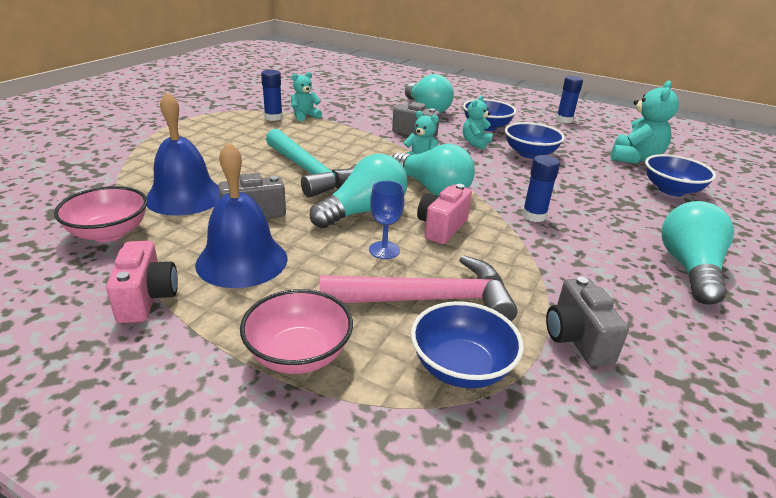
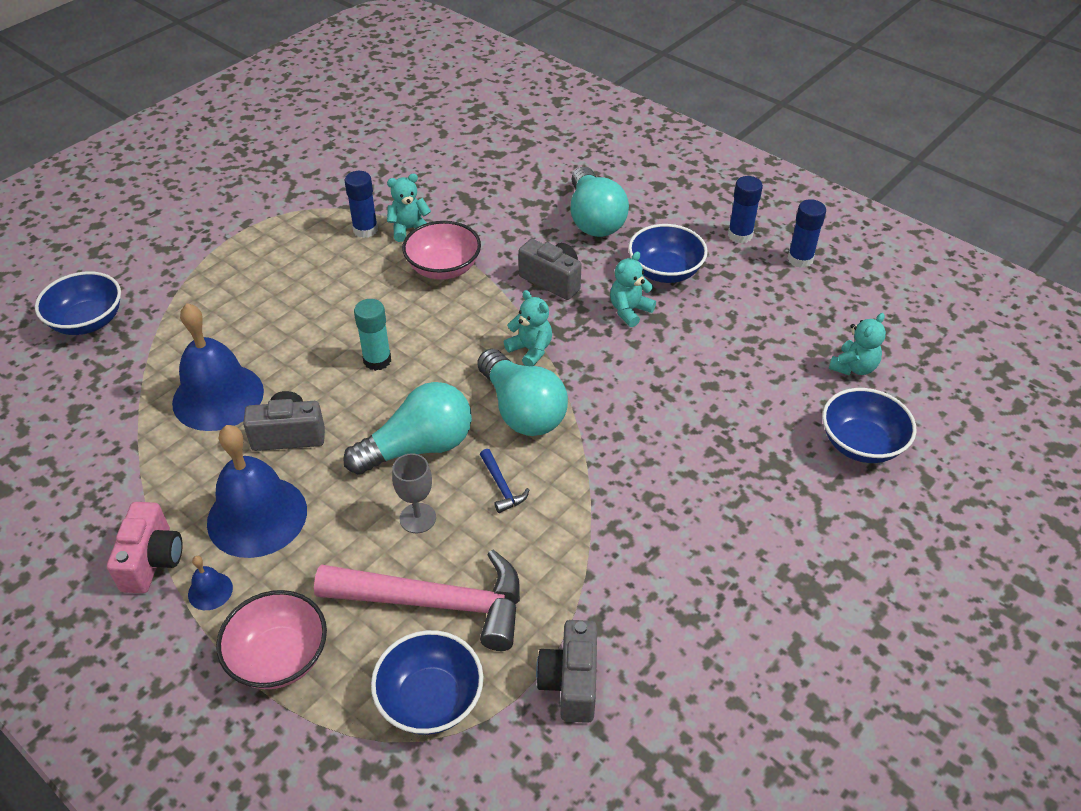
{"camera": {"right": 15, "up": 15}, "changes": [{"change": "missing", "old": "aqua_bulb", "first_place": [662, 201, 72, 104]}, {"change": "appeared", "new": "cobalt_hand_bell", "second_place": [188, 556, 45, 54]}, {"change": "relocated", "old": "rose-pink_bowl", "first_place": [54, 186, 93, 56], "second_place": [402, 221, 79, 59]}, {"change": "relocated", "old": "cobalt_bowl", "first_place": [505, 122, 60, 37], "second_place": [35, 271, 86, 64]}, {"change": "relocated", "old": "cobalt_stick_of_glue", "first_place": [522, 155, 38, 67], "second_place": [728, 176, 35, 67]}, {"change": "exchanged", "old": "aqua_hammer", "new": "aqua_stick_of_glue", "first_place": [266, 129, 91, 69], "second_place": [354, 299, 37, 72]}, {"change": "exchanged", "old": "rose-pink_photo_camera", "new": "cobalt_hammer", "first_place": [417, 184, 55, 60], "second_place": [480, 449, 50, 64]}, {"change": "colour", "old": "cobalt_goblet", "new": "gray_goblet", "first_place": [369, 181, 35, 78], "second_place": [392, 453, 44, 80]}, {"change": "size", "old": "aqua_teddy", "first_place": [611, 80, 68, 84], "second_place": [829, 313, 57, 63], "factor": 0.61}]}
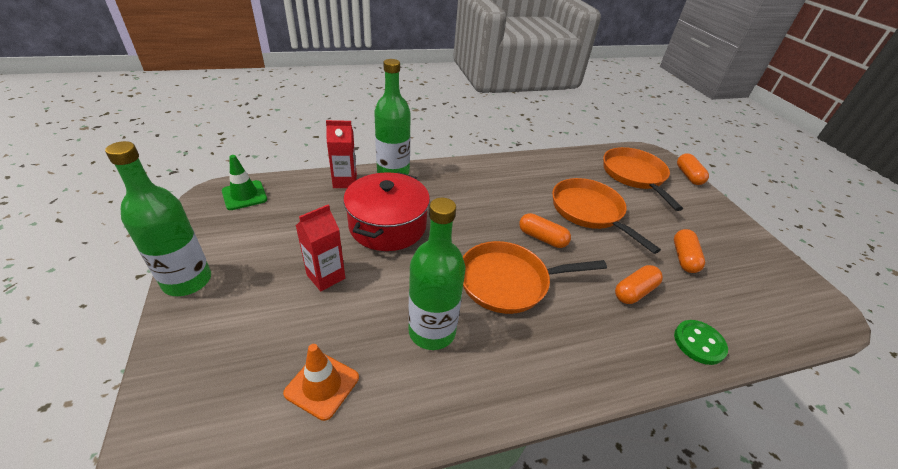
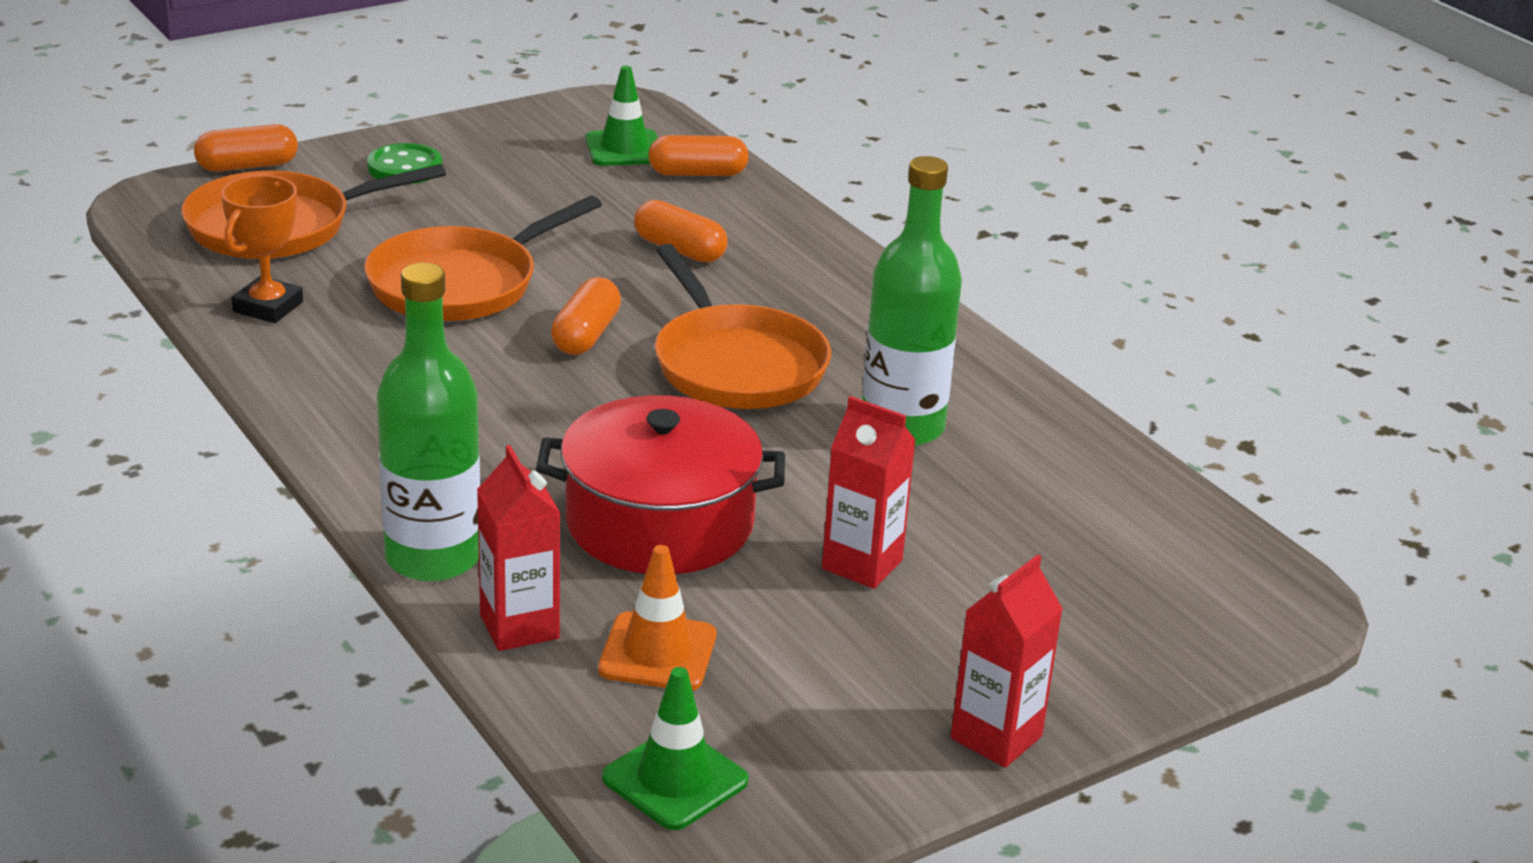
{"camera": {"right": -105, "up": -10}, "changes": [{"change": "appeared", "new": "bright_orange_trophy", "second_place": [221, 175, 82, 148]}, {"change": "appeared", "new": "leaf-green_safety_cone", "second_place": [585, 66, 73, 100]}, {"change": "relocated", "old": "bright_orange_safety_cone", "first_place": [283, 344, 76, 77], "second_place": [598, 545, 119, 145]}, {"change": "relocated", "old": "bright_orange_pill", "first_place": [674, 229, 31, 44], "second_place": [648, 135, 101, 41]}, {"change": "relocated", "old": "leaf-green_sewing_button", "first_place": [674, 320, 54, 45], "second_place": [367, 143, 75, 41]}, {"change": "exchanged", "old": "leaf-green_flask", "new": "scarlet_milk_carton", "first_place": [105, 141, 106, 155], "second_place": [951, 554, 112, 214]}]}
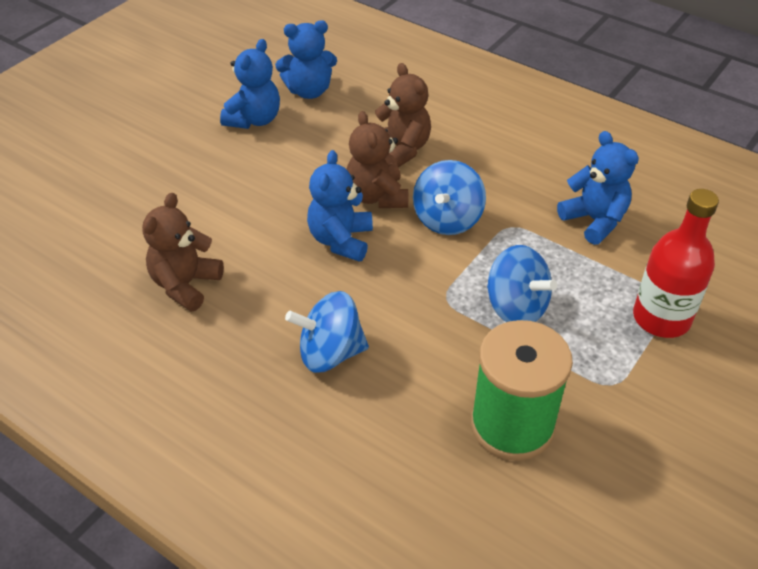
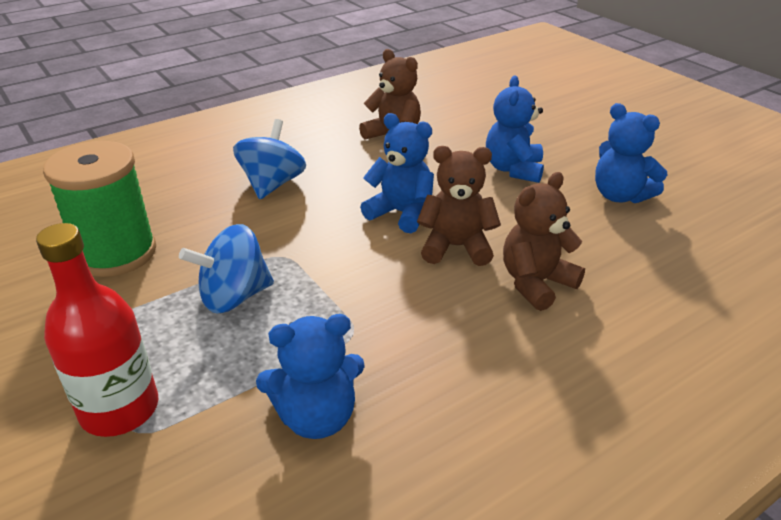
{"camera": {"right": 110, "up": -10}, "changes": [{"change": "missing", "old": "cobalt_toy_top", "first_place": [413, 160, 73, 75]}, {"change": "relocated", "old": "cobalt_teddy", "first_place": [275, 20, 62, 79], "second_place": [486, 75, 58, 108]}, {"change": "spun", "old": "dark_brown_teddy", "first_place": [375, 63, 56, 104], "second_place": [503, 172, 82, 139], "degrees": 150}]}
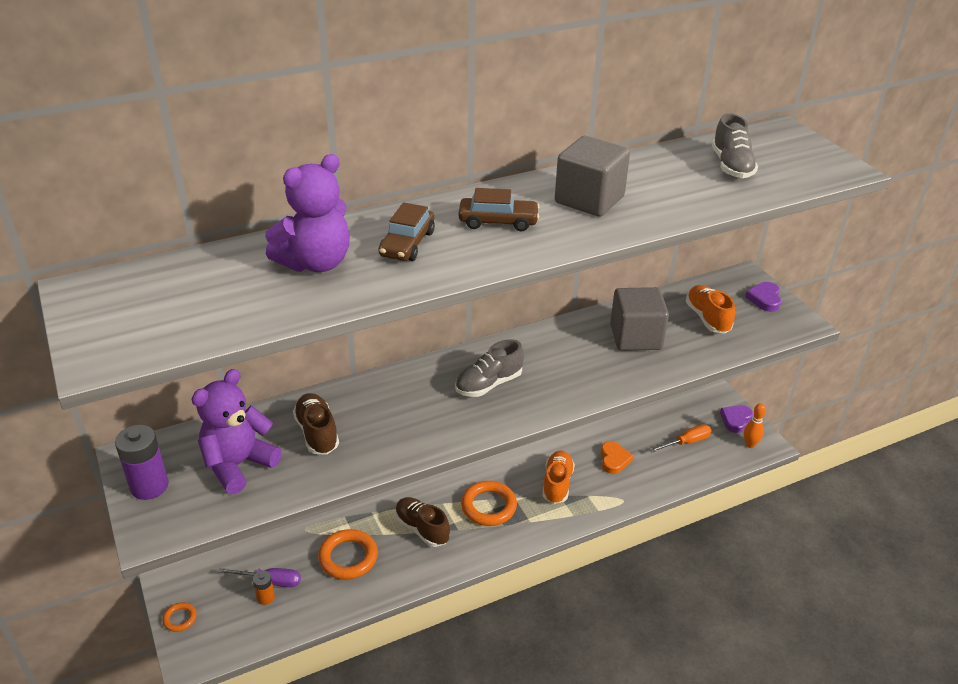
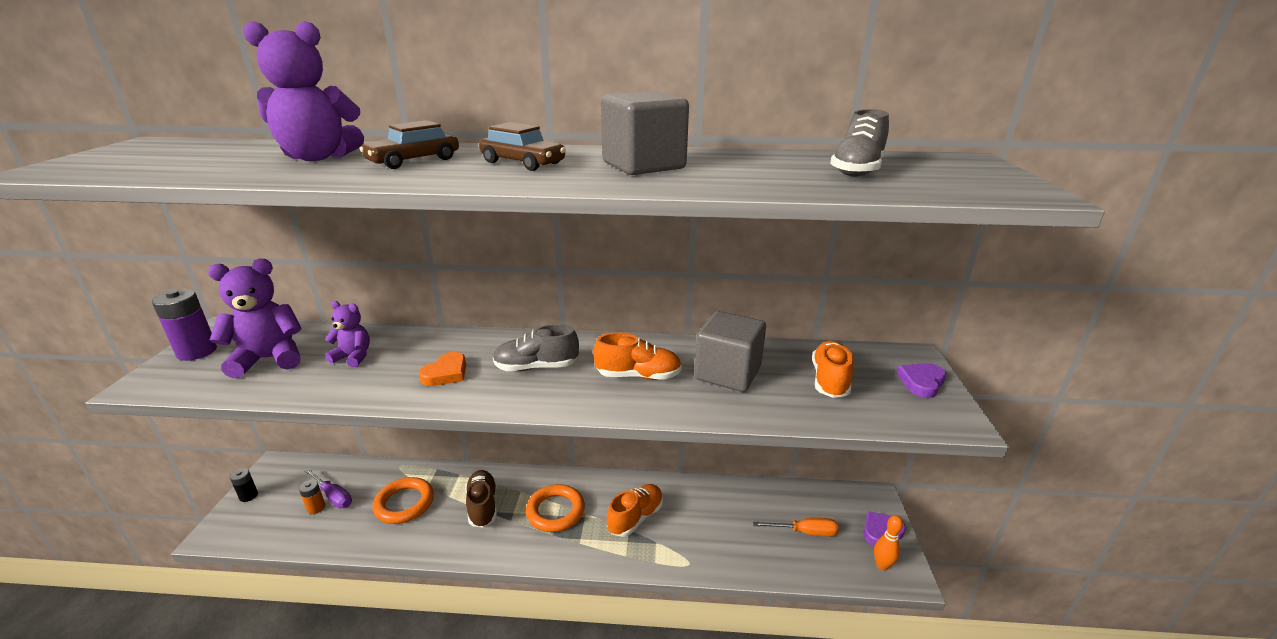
{"camera": {"right": 30, "up": -10}, "changes": [{"change": "appeared", "new": "bright_orange_shoe", "second_place": [593, 332, 89, 48]}, {"change": "relocated", "old": "bright_orange_heart", "first_place": [601, 441, 32, 33], "second_place": [419, 352, 47, 34]}, {"change": "exchanged", "old": "bright_orange_ring", "new": "jet-black_AA_battery", "first_place": [162, 602, 35, 30], "second_place": [230, 468, 28, 34]}, {"change": "exchanged", "old": "dark_brown_shoe", "new": "royal_purple_teddy", "first_place": [293, 393, 46, 61], "second_place": [325, 301, 45, 66]}]}
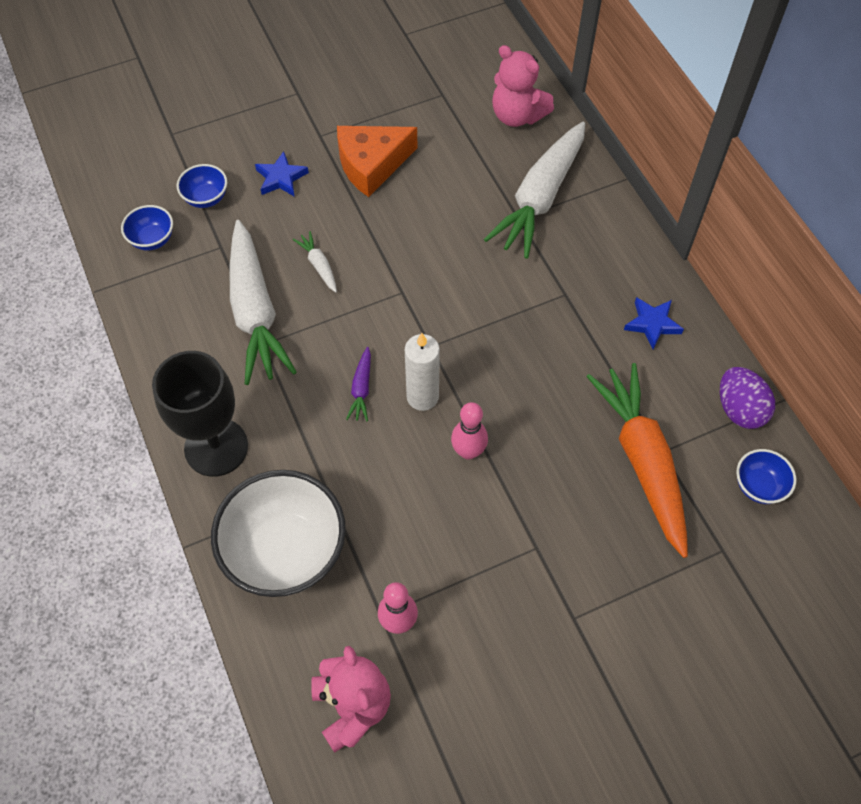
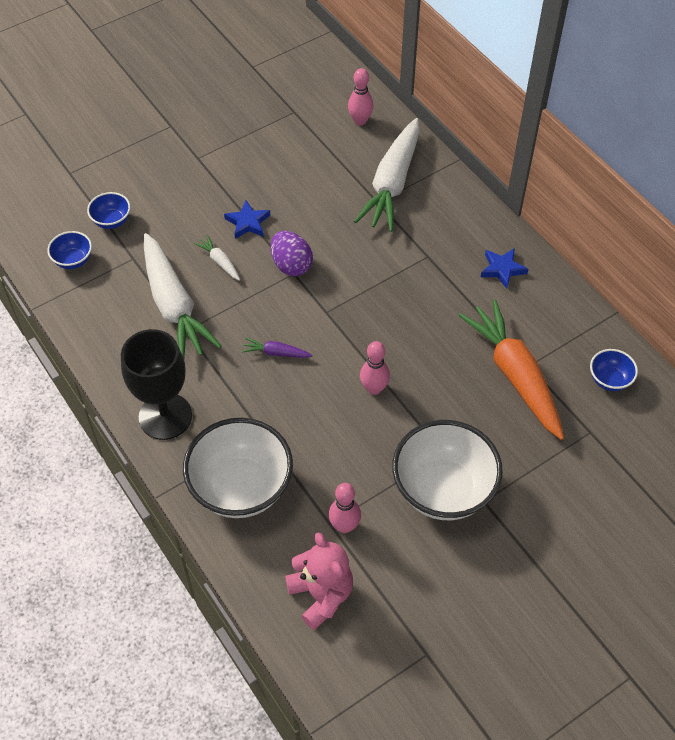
{"camera": {"right": -10, "up": -5}, "changes": [{"change": "missing", "old": "bright_orange_piece_of_cheese", "first_place": [337, 126, 80, 71]}, {"change": "missing", "old": "pure_white_candle", "first_place": [405, 333, 35, 78]}, {"change": "appeared", "new": "pure_white_bowl", "second_place": [392, 420, 111, 100]}, {"change": "relocated", "old": "cobalt_star", "first_place": [255, 151, 54, 46], "second_place": [224, 200, 46, 39]}, {"change": "relocated", "old": "royal_purple_egg", "first_place": [720, 367, 55, 62], "second_place": [271, 231, 42, 45]}, {"change": "exchanged", "old": "rose-pink_teddy", "new": "rose-pink_bowling_pin", "first_place": [492, 45, 62, 82], "second_place": [348, 68, 25, 57]}, {"change": "spun", "old": "royal_purple_carrot", "first_place": [346, 347, 25, 74], "second_place": [242, 337, 70, 21], "degrees": 105}]}
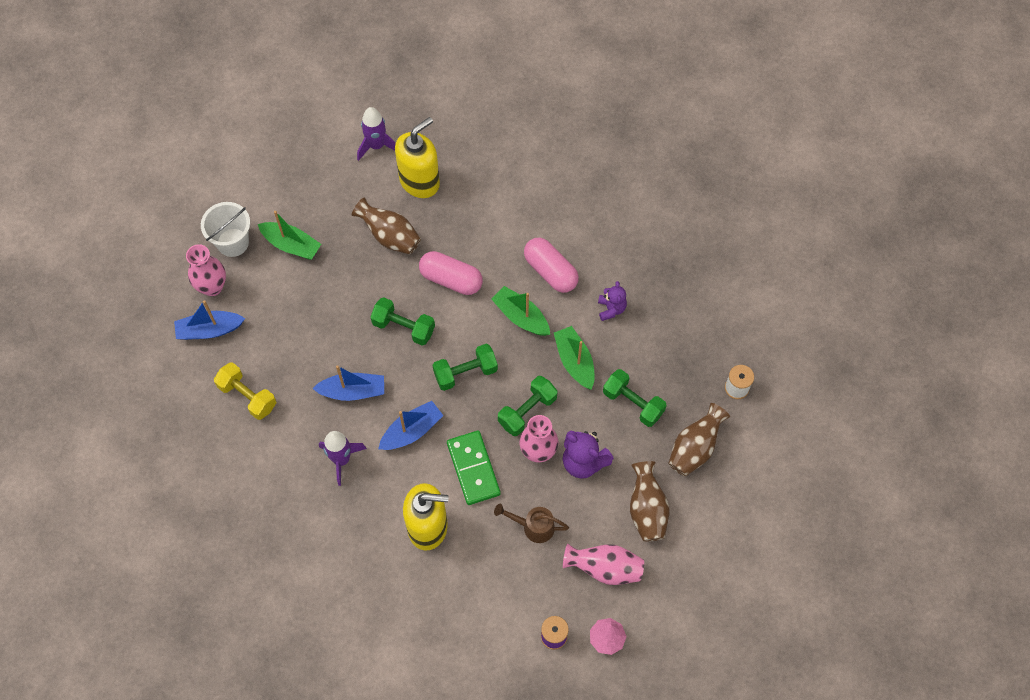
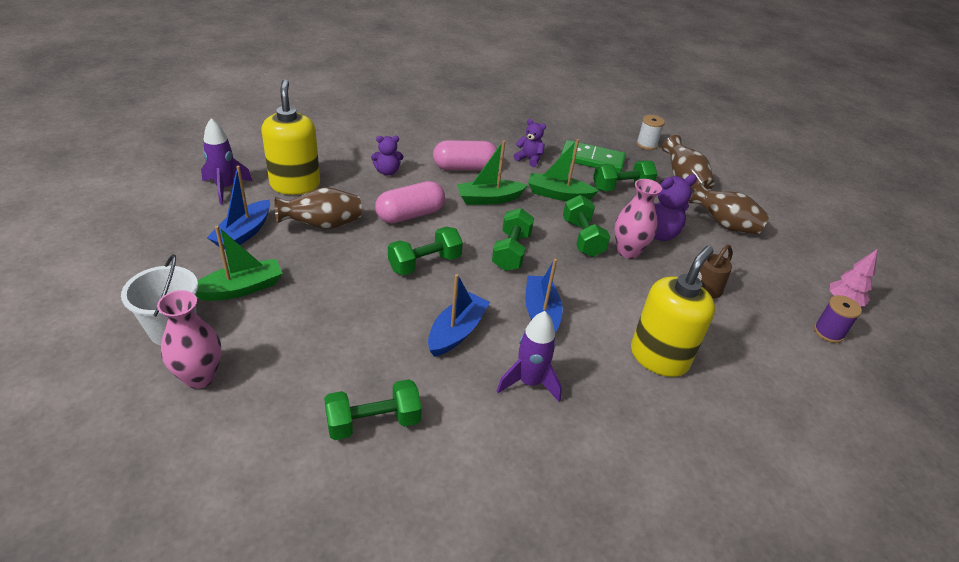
{"camera": {"right": -60, "up": -25}, "changes": [{"change": "missing", "old": "rose-pink_vase", "first_place": [563, 544, 81, 41]}, {"change": "appeared", "new": "royal_purple_teddy", "second_place": [371, 136, 33, 40]}, {"change": "relocated", "old": "cobalt_boat", "first_place": [174, 300, 71, 40], "second_place": [207, 165, 63, 84]}, {"change": "relocated", "old": "leaf-green_domino", "first_place": [447, 431, 54, 74], "second_place": [560, 140, 66, 32]}, {"change": "colour", "old": "golden_dumbbell", "new": "leaf-green_dumbbell", "first_place": [214, 362, 62, 58], "second_place": [324, 379, 98, 61]}]}
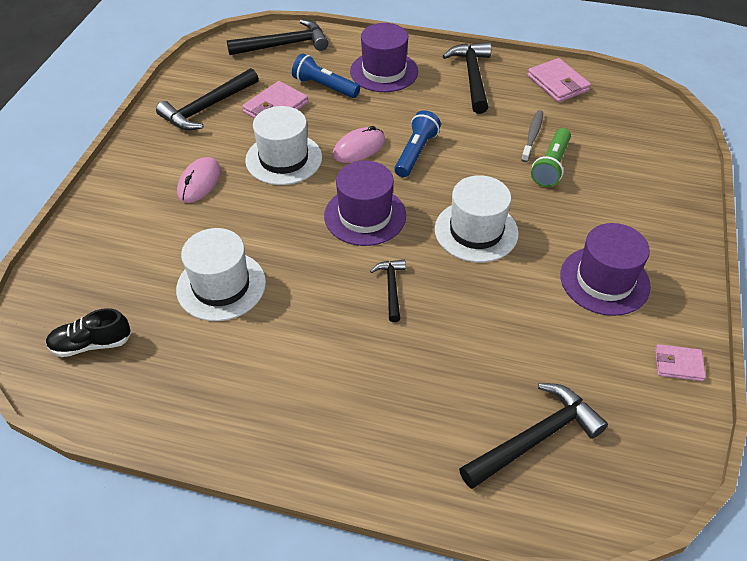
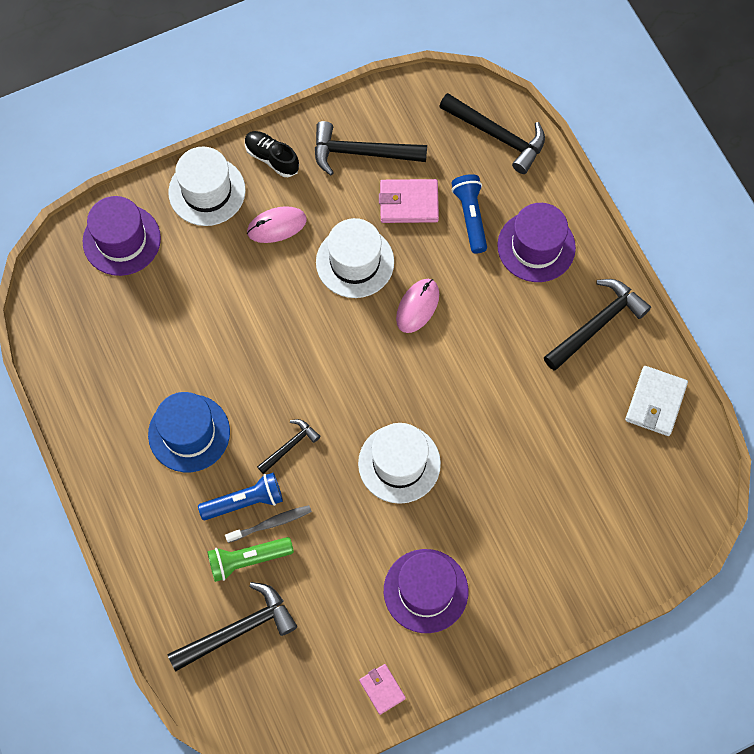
{"camera": {"right": 50, "up": 20}, "changes": [{"change": "appeared", "new": "cobalt_hat", "second_place": [148, 392, 82, 80]}, {"change": "relocated", "old": "jet-black_shoe", "first_place": [46, 308, 86, 49], "second_place": [245, 131, 54, 46]}, {"change": "relocated", "old": "pure_white_hat", "first_place": [176, 228, 90, 93], "second_place": [168, 147, 78, 79]}, {"change": "relocated", "old": "royal_purple_hat", "first_place": [324, 161, 82, 85], "second_place": [83, 196, 78, 80]}, {"change": "relocated", "old": "cobalt_pocket_torch", "first_place": [394, 110, 47, 67], "second_place": [198, 473, 85, 47]}, {"change": "relocated", "old": "gray_toothbrush", "first_place": [521, 110, 22, 52], "second_place": [225, 505, 87, 38]}, {"change": "relocated", "old": "leaf-green_pocket_torch", "first_place": [531, 128, 40, 59], "second_place": [207, 537, 87, 45]}, {"change": "colour", "old": "rose-pink_wallet", "new": "pure_white_wallet", "first_place": [527, 58, 64, 44], "second_place": [625, 366, 63, 70]}, {"change": "spun", "old": "rose-pink_computer_mouse", "first_place": [333, 126, 52, 37], "second_place": [396, 279, 43, 54], "degrees": -75}, {"change": "spun", "old": "jet-black_hammer", "first_place": [459, 383, 149, 106], "second_place": [167, 582, 130, 90], "degrees": -45}]}
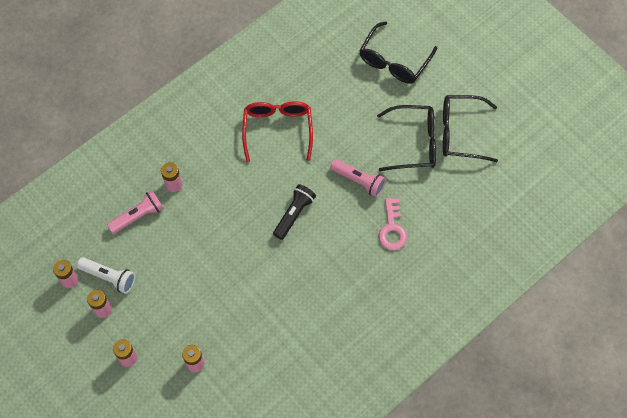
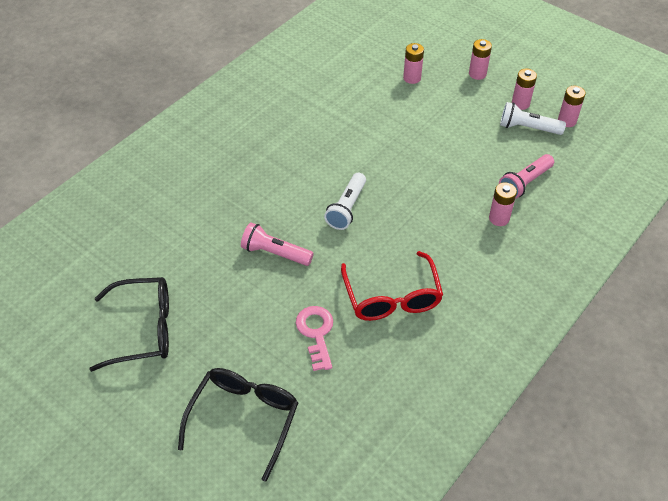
{"camera": {"right": 170, "up": -15}, "changes": [{"change": "missing", "old": "jet-black_spectacles", "first_place": [377, 105, 59, 66]}, {"change": "relocated", "old": "rose-pink_key", "first_place": [378, 198, 29, 52], "second_place": [296, 306, 37, 65]}, {"change": "colour", "old": "jet-black_pocket_torch", "new": "pure_white_pocket_torch", "first_place": [273, 184, 43, 56], "second_place": [324, 173, 42, 57]}]}
